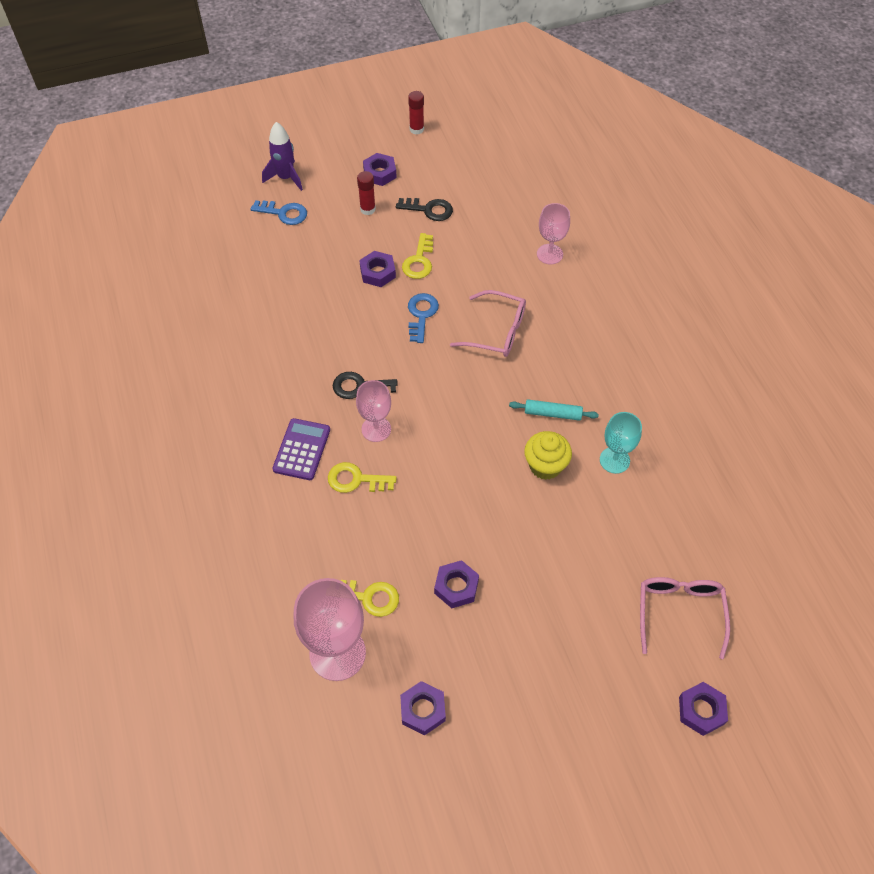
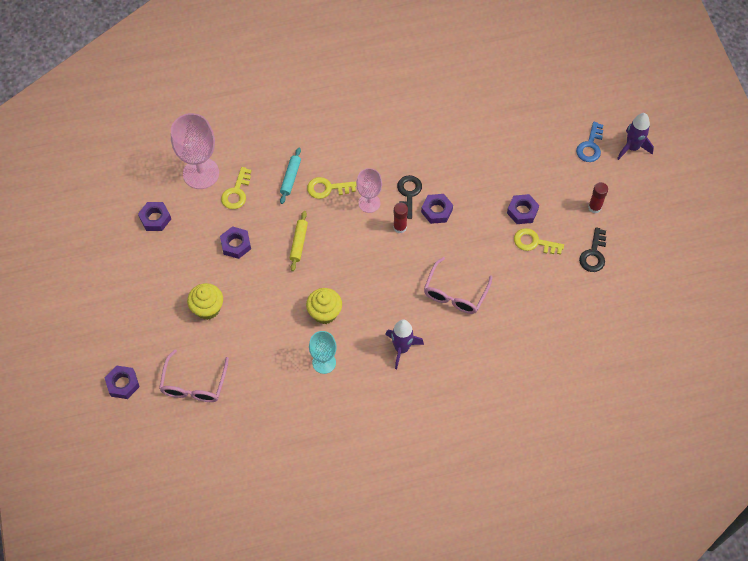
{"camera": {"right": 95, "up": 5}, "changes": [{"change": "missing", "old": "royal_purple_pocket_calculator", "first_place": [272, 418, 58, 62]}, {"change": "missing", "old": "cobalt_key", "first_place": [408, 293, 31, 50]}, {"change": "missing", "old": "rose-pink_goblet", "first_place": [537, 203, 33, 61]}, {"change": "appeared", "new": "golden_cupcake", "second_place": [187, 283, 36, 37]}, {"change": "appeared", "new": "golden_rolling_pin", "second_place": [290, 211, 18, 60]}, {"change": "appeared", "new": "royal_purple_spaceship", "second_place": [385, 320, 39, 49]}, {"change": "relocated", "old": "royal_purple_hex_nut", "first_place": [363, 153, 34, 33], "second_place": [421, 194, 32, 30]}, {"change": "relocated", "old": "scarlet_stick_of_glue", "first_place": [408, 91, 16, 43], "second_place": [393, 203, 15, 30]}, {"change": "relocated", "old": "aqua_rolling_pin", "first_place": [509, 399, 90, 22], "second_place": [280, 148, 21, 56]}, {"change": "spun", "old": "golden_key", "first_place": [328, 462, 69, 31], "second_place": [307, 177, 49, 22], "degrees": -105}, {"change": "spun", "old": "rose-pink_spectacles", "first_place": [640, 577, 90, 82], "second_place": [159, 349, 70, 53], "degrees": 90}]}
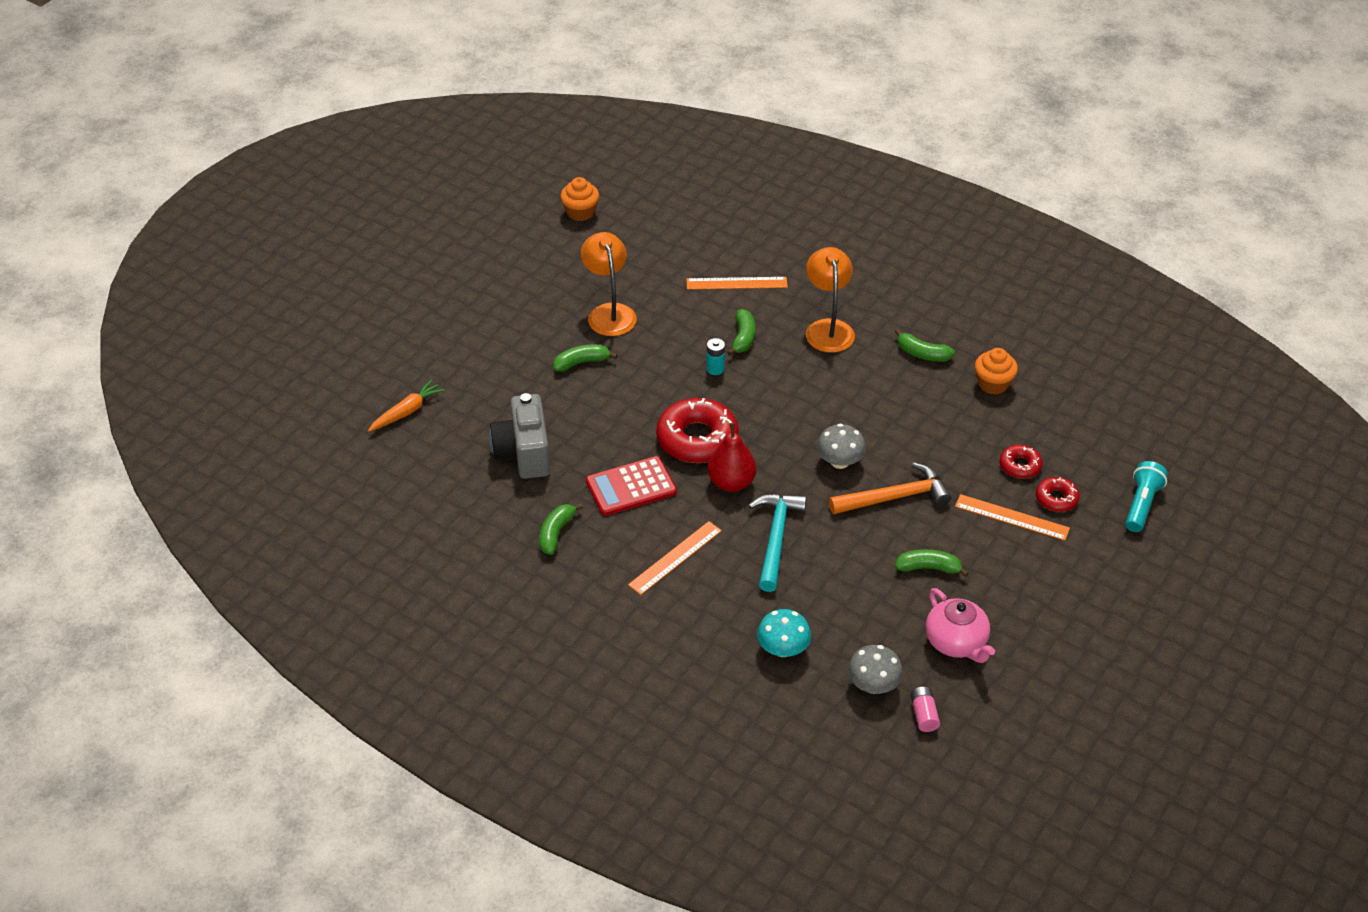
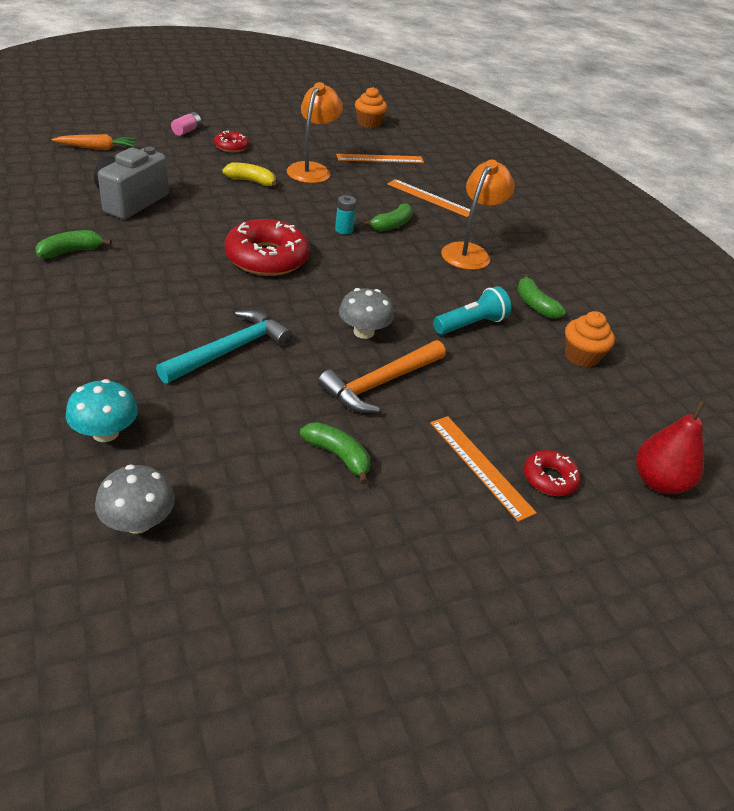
{"camera": {"right": 30, "up": -5}, "changes": [{"change": "missing", "old": "scarlet_pocket_calculator", "first_place": [586, 456, 91, 60]}, {"change": "missing", "old": "rose-pink_tea_pot", "first_place": [926, 588, 69, 75]}, {"change": "relocated", "old": "bright_orange_measuring_stick", "first_place": [628, 521, 94, 74], "second_place": [336, 154, 88, 9]}, {"change": "relocated", "old": "scarlet_pear_fruit", "first_place": [708, 423, 49, 69], "second_place": [636, 400, 69, 94]}, {"change": "relocated", "old": "rose-pink_AA_battery", "first_place": [911, 687, 29, 45], "second_place": [171, 112, 30, 24]}, {"change": "relocated", "old": "scarlet_glazed_donut", "first_place": [1000, 445, 43, 34], "second_place": [214, 130, 35, 22]}, {"change": "relocated", "old": "aqua_pocket_torch", "first_place": [1125, 461, 43, 71], "second_place": [433, 286, 78, 49]}, {"change": "colour", "old": "leaf-green_banana", "new": "golden_banana", "first_place": [553, 344, 64, 28], "second_place": [222, 162, 57, 26]}, {"change": "spun", "old": "bright_orange_hammer", "first_place": [829, 462, 122, 52], "second_place": [318, 340, 128, 73], "degrees": 120}]}
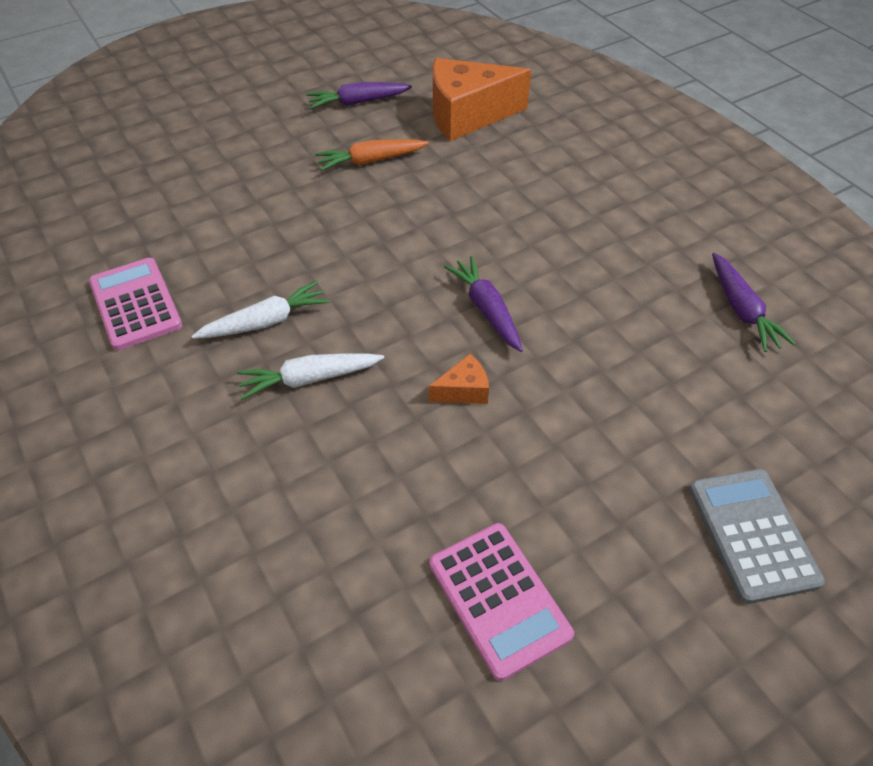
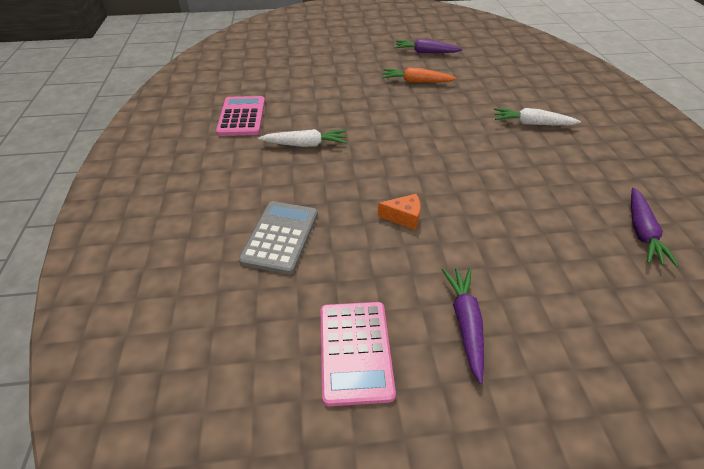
{"camera": {"right": 25, "up": -5}, "changes": [{"change": "missing", "old": "bright_orange_piece_of_cheese", "first_place": [433, 58, 98, 83]}, {"change": "relocated", "old": "pure_white_carrot", "first_place": [237, 353, 147, 47], "second_place": [494, 108, 87, 17]}, {"change": "relocated", "old": "royal_purple_carrot", "first_place": [444, 256, 79, 96], "second_place": [442, 268, 42, 116]}, {"change": "relocated", "old": "gray_pocket_calculator", "first_place": [689, 469, 136, 135], "second_place": [239, 201, 79, 73]}]}
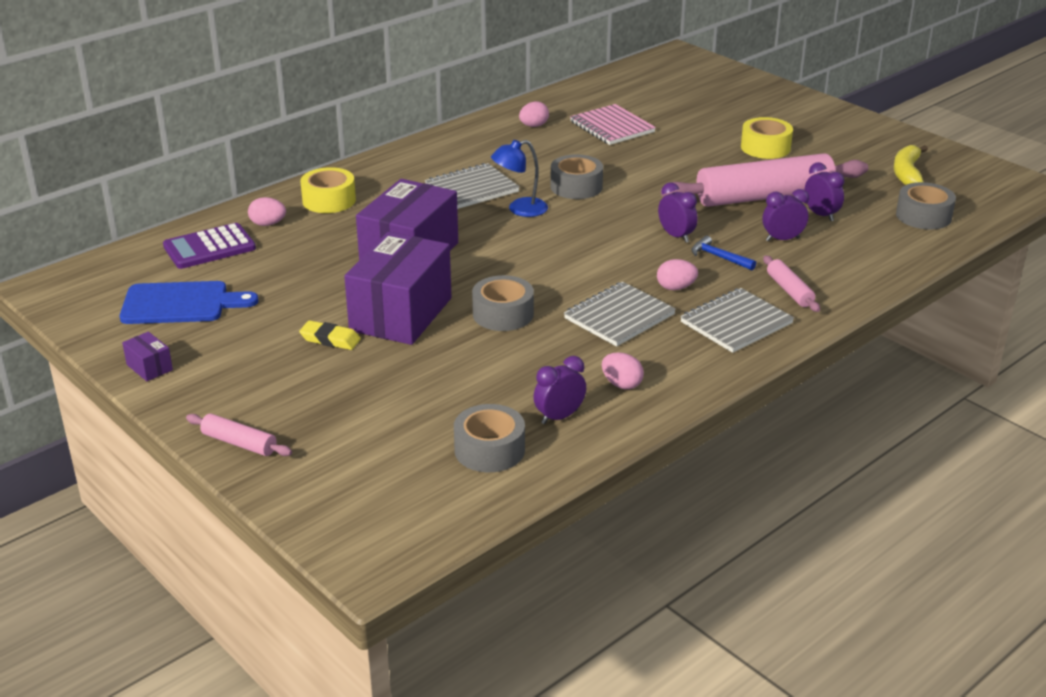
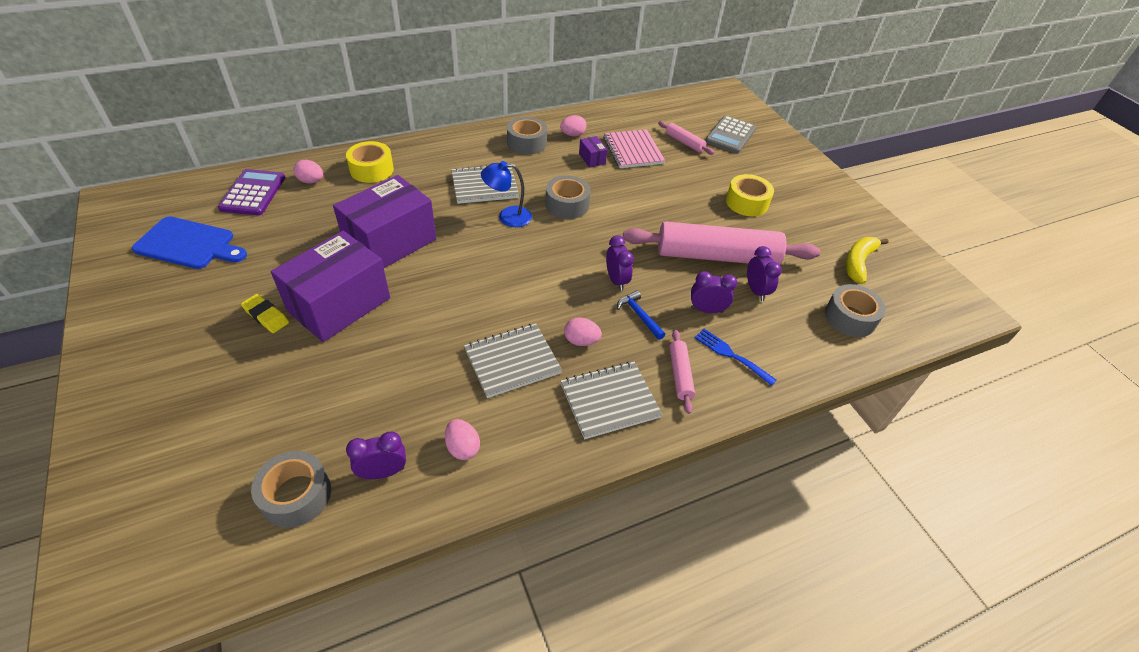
{"camera": {"right": 15, "up": 15}, "changes": [{"change": "appeared", "new": "cobalt_fork", "second_place": [695, 329, 82, 57]}, {"change": "appeared", "new": "gray_pocket_calculator", "second_place": [705, 116, 51, 38]}, {"change": "relocated", "old": "royal_purple_package", "first_place": [122, 332, 51, 49], "second_place": [579, 136, 29, 32]}, {"change": "relocated", "old": "rose-pink_rolling_pin", "first_place": [186, 414, 106, 42], "second_place": [658, 121, 57, 34]}, {"change": "relocated", "old": "gray_tape", "first_place": [472, 275, 62, 56], "second_place": [507, 117, 40, 38]}, {"change": "spun", "old": "royal_purple_pocket_calculator", "first_place": [163, 223, 93, 46], "second_place": [218, 169, 67, 46], "degrees": 105}]}
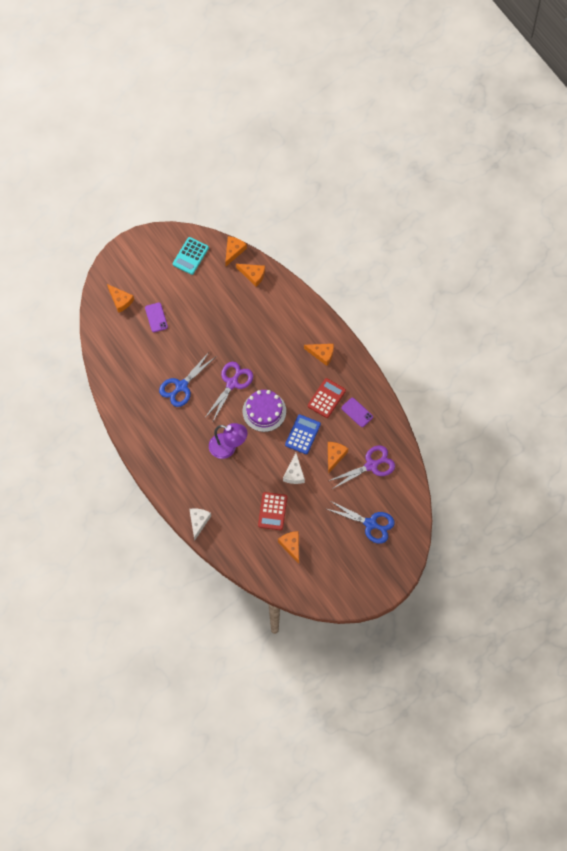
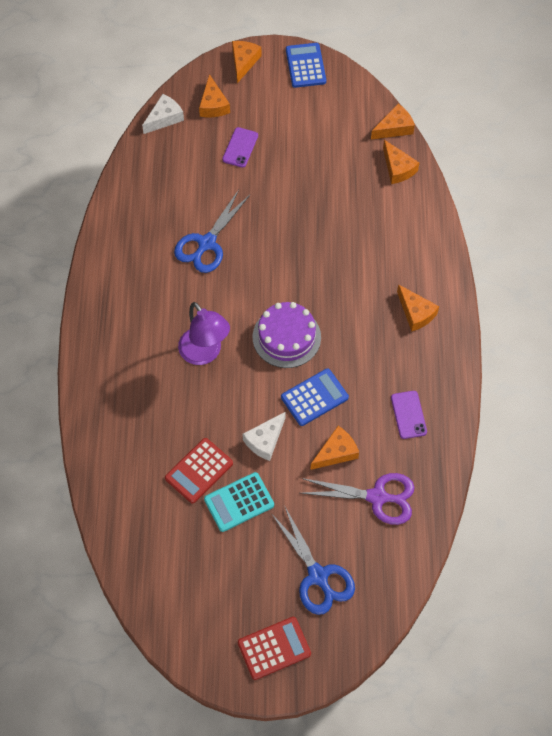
{"camera": {"right": 35, "up": -5}, "changes": [{"change": "missing", "old": "royal_purple_shears", "first_place": [204, 362, 49, 61]}, {"change": "appeared", "new": "cobalt_pocket_calculator", "second_place": [286, 43, 40, 45]}, {"change": "relocated", "old": "aqua_pocket_calculator", "first_place": [173, 237, 36, 38], "second_place": [204, 472, 70, 60]}, {"change": "relocated", "old": "pure_white_piece_of_cheese", "first_place": [189, 508, 22, 33], "second_place": [142, 94, 42, 40]}, {"change": "relocated", "old": "bright_orange_piece_of_cheese", "first_place": [278, 531, 21, 33], "second_place": [232, 41, 29, 42]}, {"change": "relocated", "old": "scarlet_pocket_calculator", "first_place": [308, 378, 38, 40], "second_place": [238, 617, 73, 63]}, {"change": "spun", "old": "cobalt_shears", "first_place": [159, 351, 56, 56], "second_place": [174, 190, 76, 83], "degrees": -45}]}
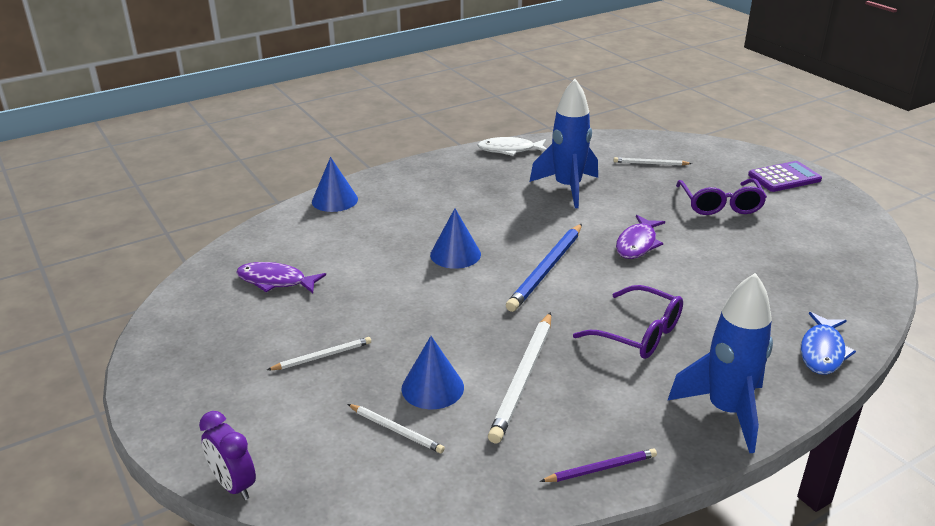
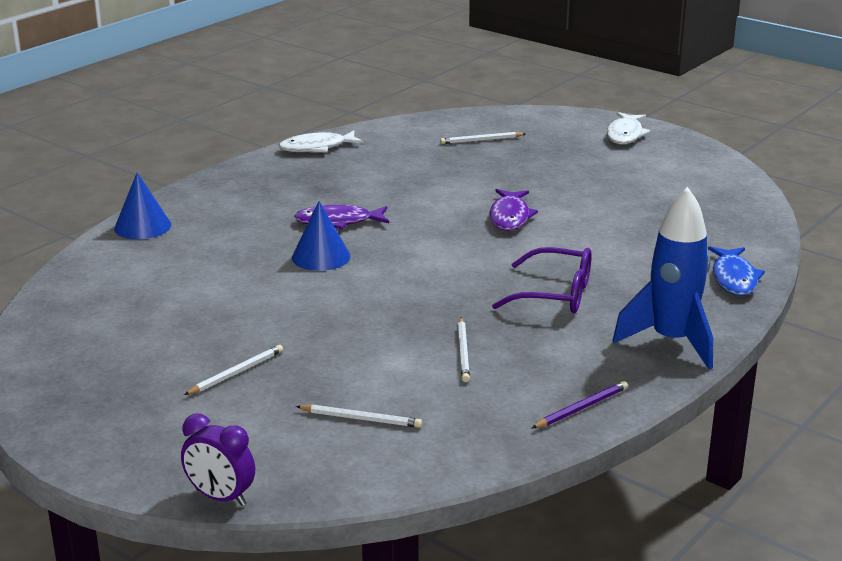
{"camera": {"right": -20, "up": -5}, "changes": [{"change": "missing", "old": "cobalt_cone_shape", "first_place": [402, 336, 62, 73]}, {"change": "missing", "old": "cobalt_pencil", "first_place": [506, 224, 76, 88]}, {"change": "missing", "old": "cobalt_spaceship", "first_place": [530, 79, 68, 129]}, {"change": "missing", "old": "royal_purple_spectacles", "first_place": [676, 178, 91, 37]}, {"change": "relocated", "old": "royal_purple_toy_fish", "first_place": [236, 262, 90, 31], "second_place": [294, 204, 95, 25]}, {"change": "exchanged", "old": "royal_purple_pocket_calculator", "new": "pure_white_toy_fish", "first_place": [748, 161, 74, 31], "second_place": [607, 112, 43, 32]}, {"change": "size", "old": "pure_white_pencil", "first_place": [488, 312, 63, 131], "second_place": [458, 317, 12, 65], "factor": 0.55}]}
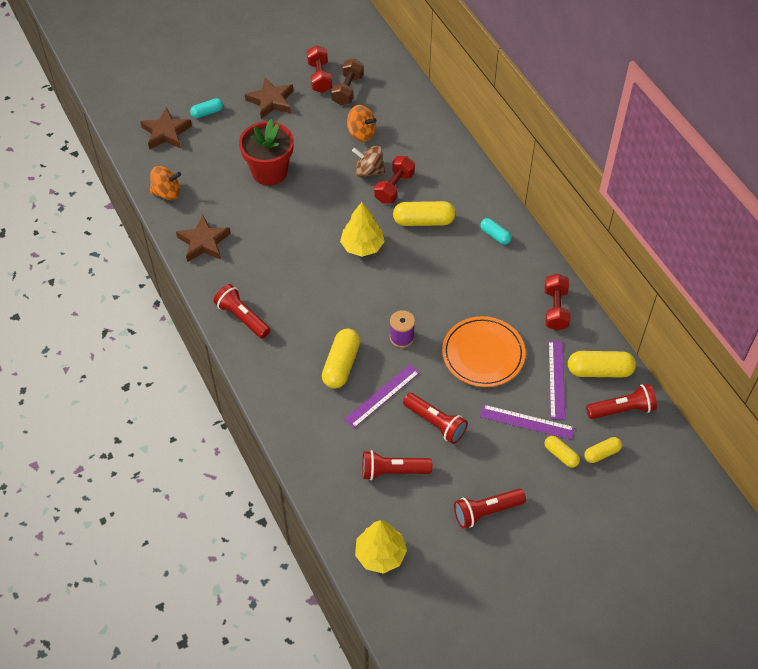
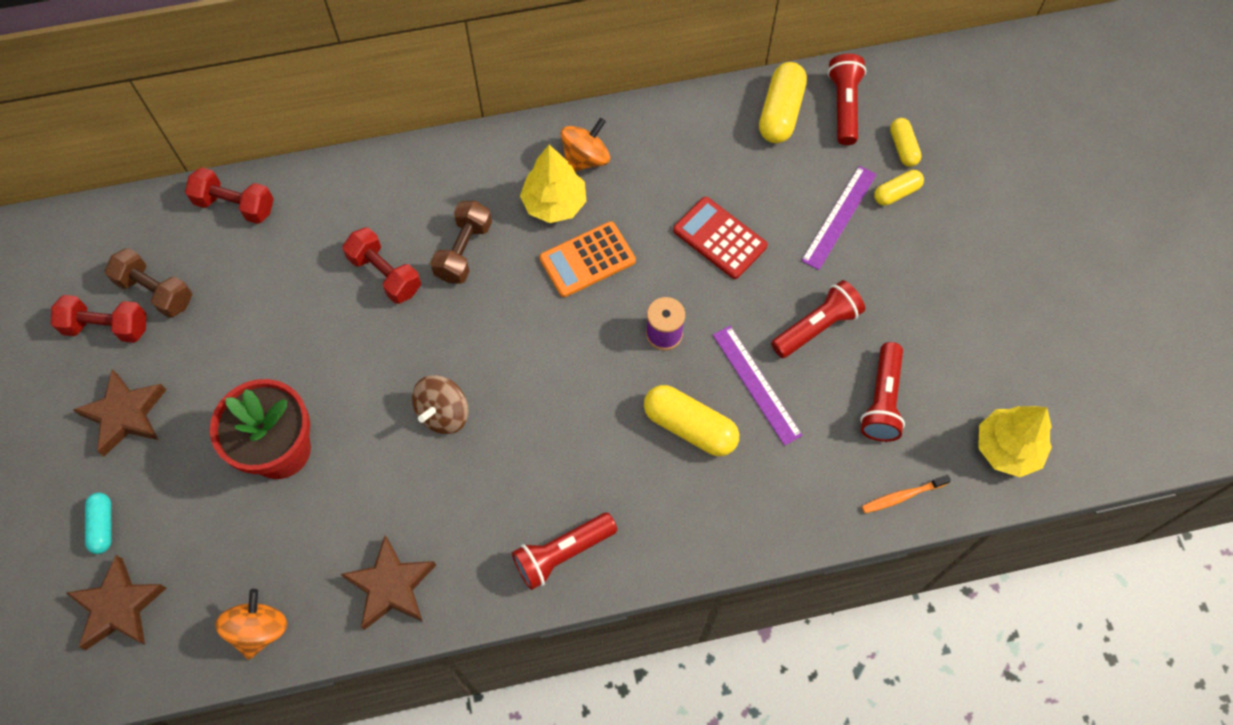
{"camera": {"right": -75, "up": 10}, "changes": [{"change": "missing", "old": "scarlet_pocket_torch", "first_place": [454, 489, 72, 40]}, {"change": "missing", "old": "aqua_pill", "first_place": [480, 218, 32, 27]}, {"change": "missing", "old": "royal_purple_measuring_stick", "first_place": [549, 341, 16, 79]}, {"change": "appeared", "new": "bright_orange_pocket_calculator", "second_place": [539, 221, 97, 76]}, {"change": "appeared", "new": "bright_orange_toothbrush", "second_place": [862, 475, 89, 38]}, {"change": "relocated", "old": "golden_toy_tree", "first_place": [340, 202, 44, 55], "second_place": [520, 145, 66, 78]}, {"change": "relocated", "old": "bright_orange_toy_top", "first_place": [347, 105, 29, 37], "second_place": [561, 118, 49, 53]}, {"change": "relocated", "old": "dark_brown_toy_top", "first_place": [352, 145, 33, 32], "second_place": [412, 375, 56, 59]}, {"change": "relocated", "old": "scarlet_dumbbell", "first_place": [545, 274, 25, 57], "second_place": [185, 167, 89, 57]}, {"change": "exchanged", "old": "golden_pill", "new": "dark_brown_dumbbell", "first_place": [393, 201, 63, 25], "second_place": [430, 201, 62, 83]}, {"change": "exchanged", "old": "bright_orange_flat_dish", "new": "scarlet_pocket_calculator", "first_place": [442, 316, 84, 71], "second_place": [673, 197, 95, 82]}]}
